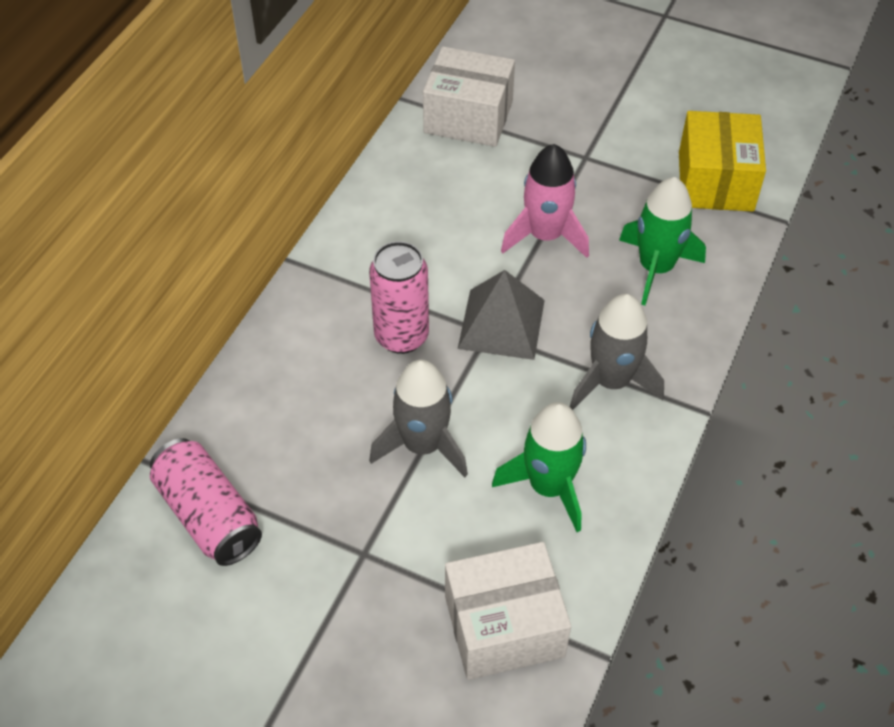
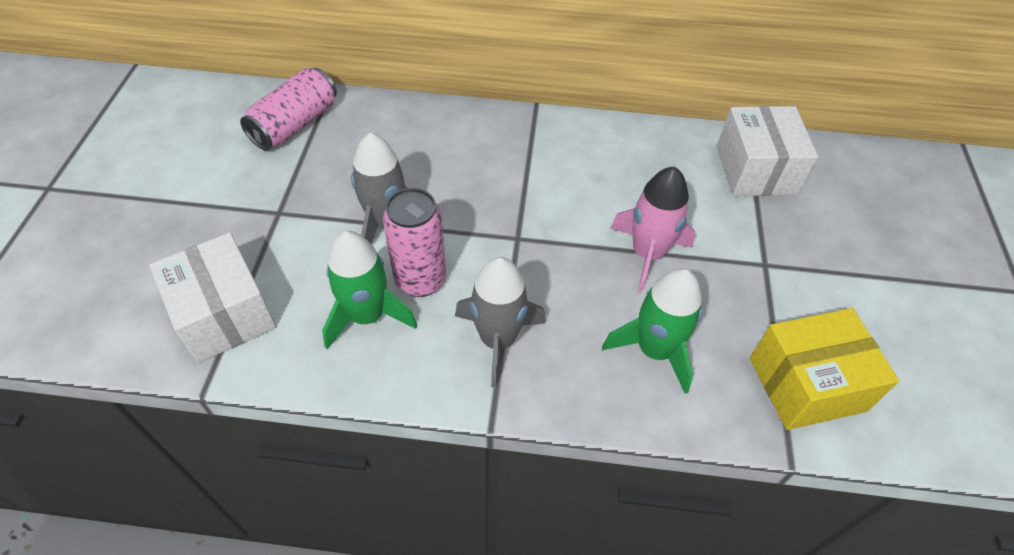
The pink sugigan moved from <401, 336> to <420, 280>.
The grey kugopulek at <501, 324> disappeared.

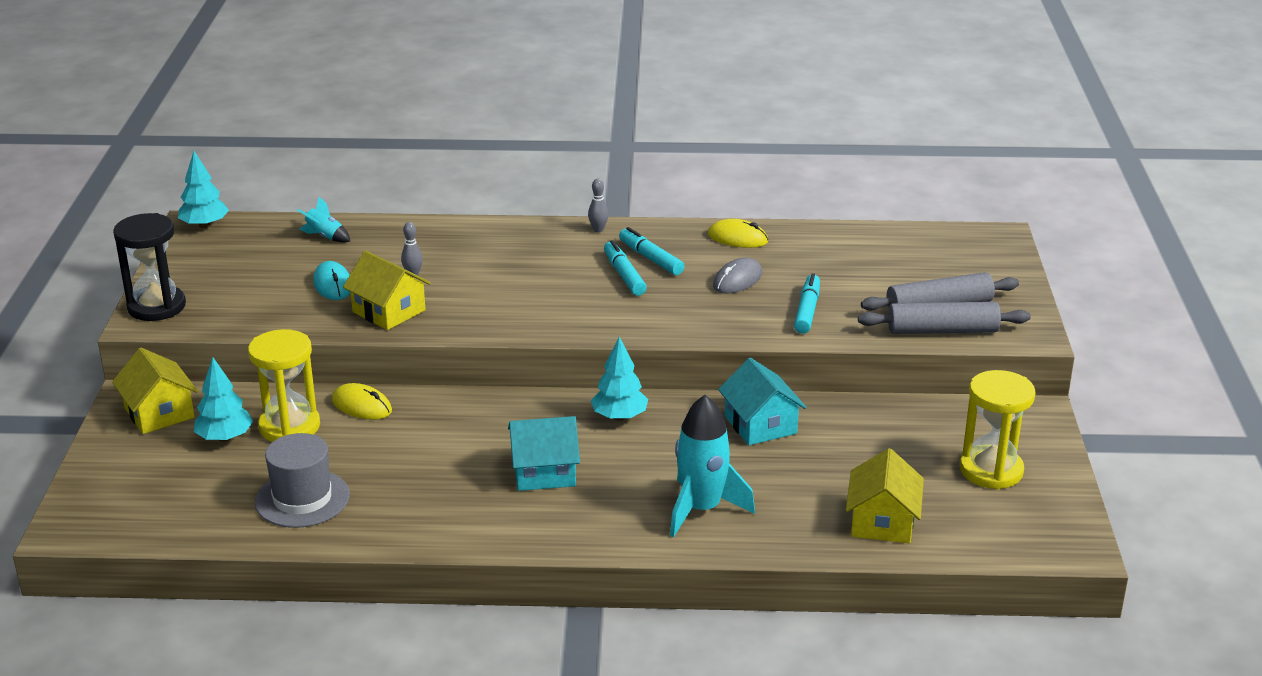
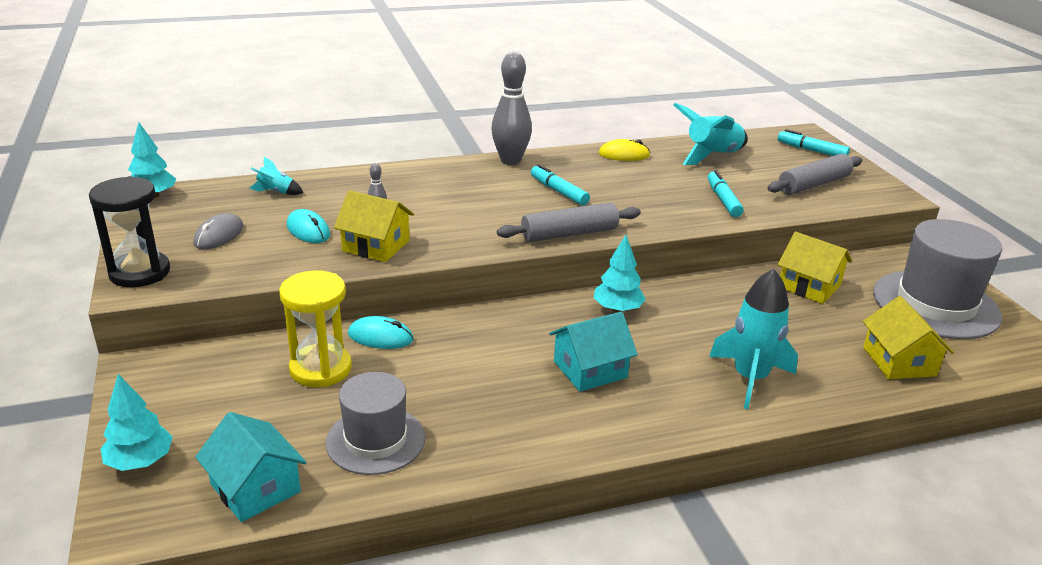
The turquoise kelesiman moved from <225, 438> to <140, 461>.
The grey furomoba moved from <737, 280> to <219, 235>.
The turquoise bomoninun moved from <760, 425> to <255, 488>.
The yellow furomoba at <362, 406> became the turquoise furomoba at <380, 337>.
The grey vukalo at <598, 230> changed to 2.30 times the size.
The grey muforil moved from <942, 330> to <569, 234>.
The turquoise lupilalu at <712, 156> appeared.
The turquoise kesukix moved from <651, 259> to <812, 151>.
The yellow bomoninun moved from <159, 413> to <809, 286>.
The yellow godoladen at <991, 470> was replaced by the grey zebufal at <935, 304>.

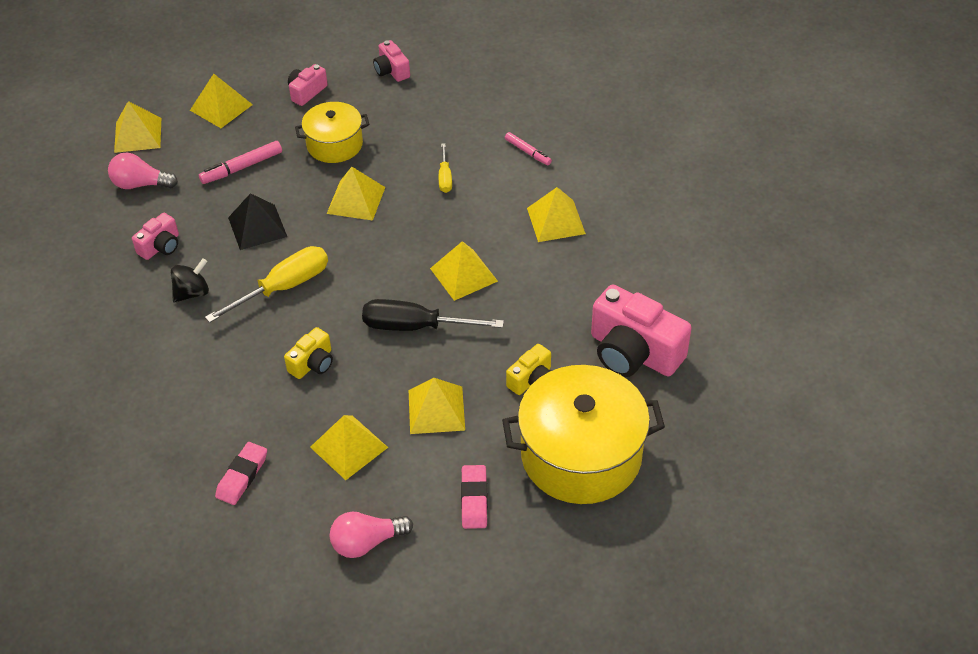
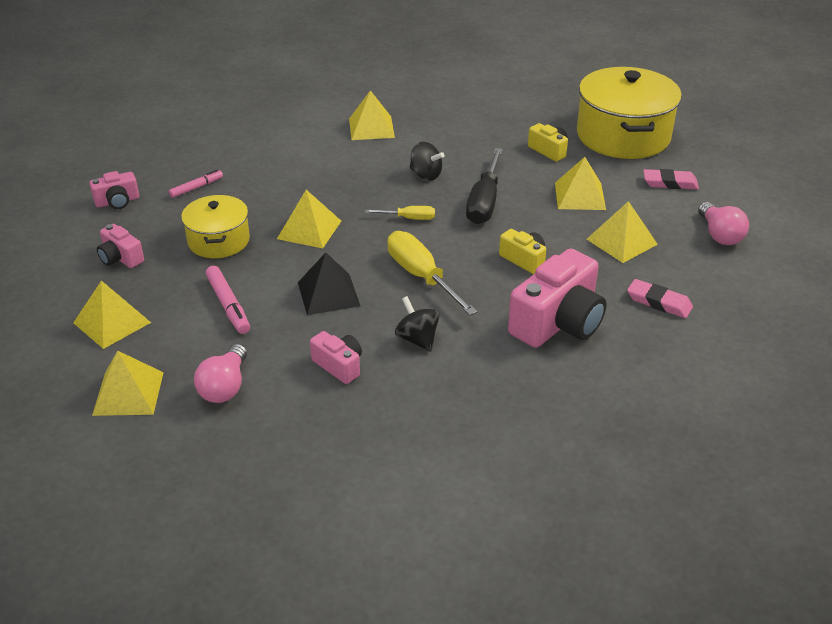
The pink kesukix moved from <528, 152> to <196, 187>.
The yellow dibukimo moved from <445, 177> to <409, 218>.
The yellow kugopulek at <463, 274> was replaced by the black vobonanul at <426, 175>.
The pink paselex moved from <633, 352> to <558, 322>.

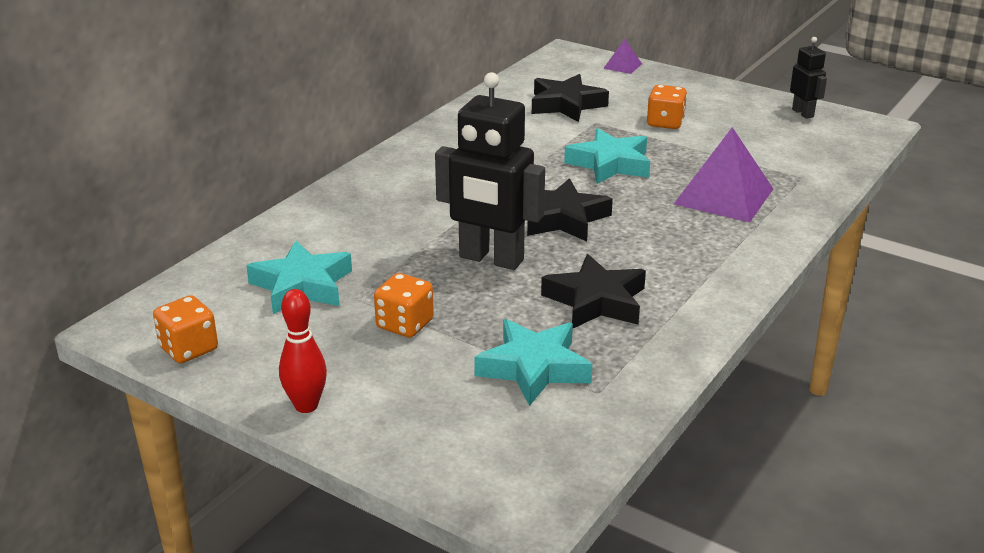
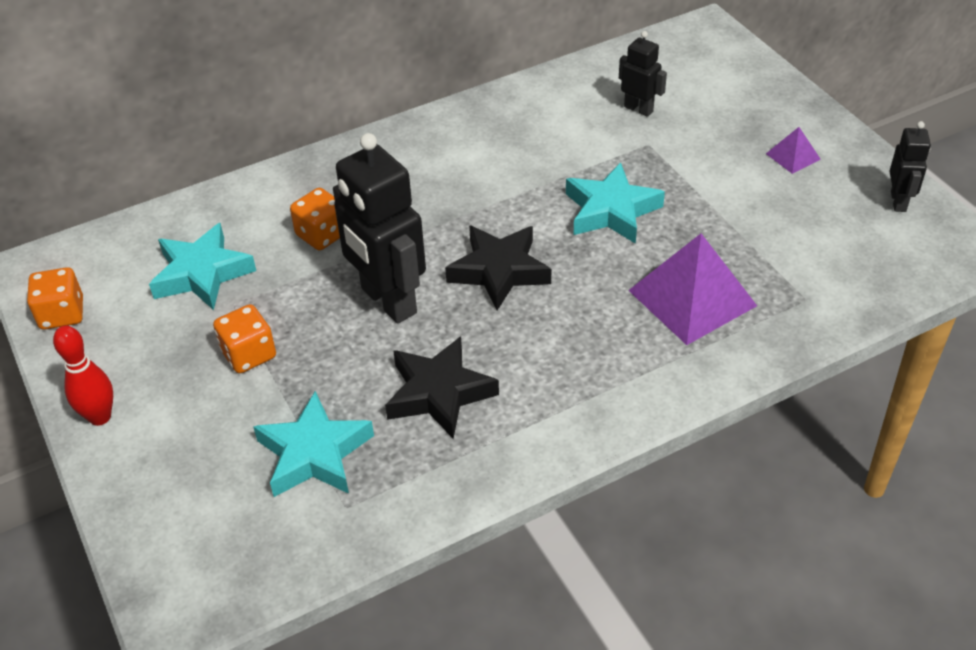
The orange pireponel moved from <665, 123> to <322, 235>.
The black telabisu at <566, 105> was replaced by the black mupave at <638, 109>.
The purple kugopulek moved from <622, 66> to <793, 156>.

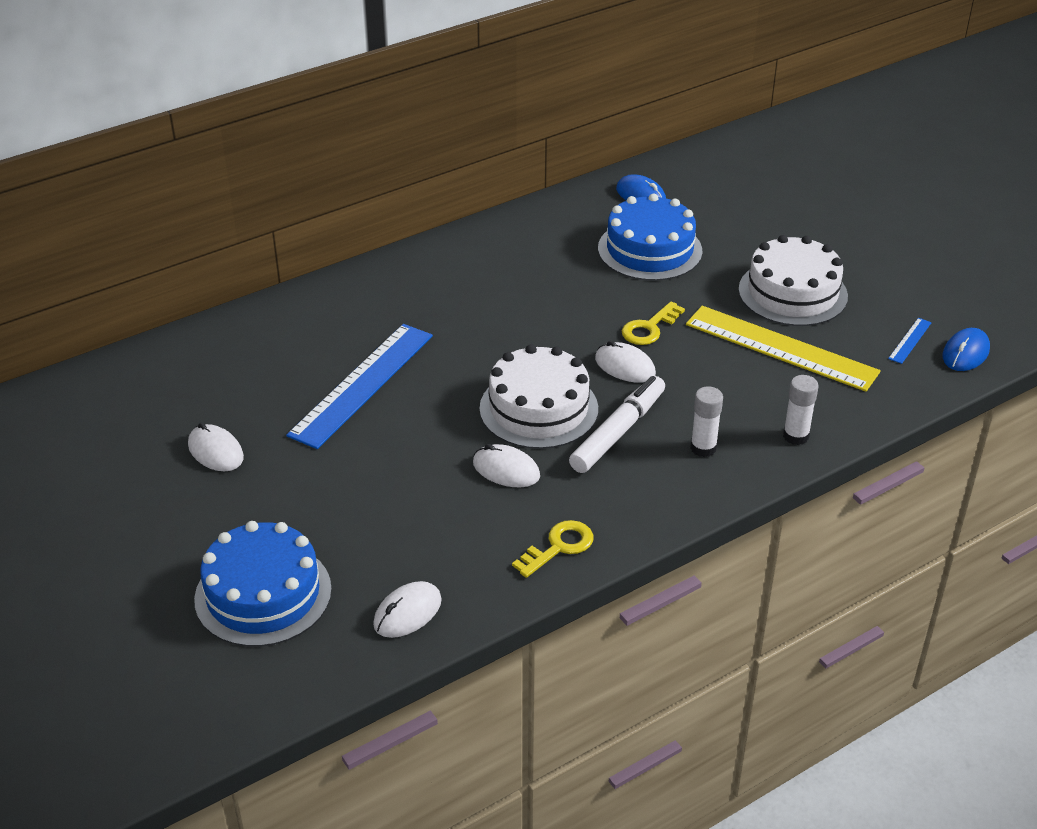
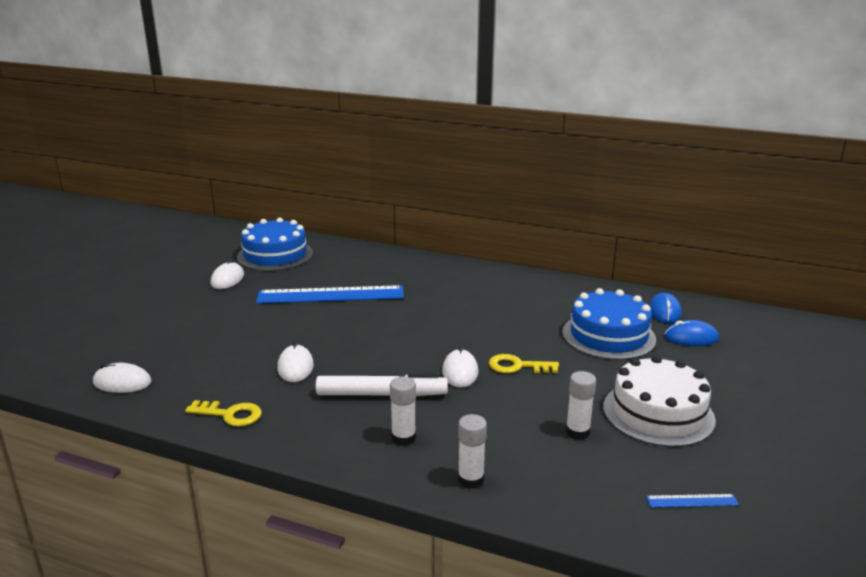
The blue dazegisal moved from <263, 594> to <275, 255>.
The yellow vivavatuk at <781, 348> was replaced by the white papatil at <577, 432>.
The blue furomoba moved from <965, 353> to <691, 338>.
The white dazegisal at <538, 408> disappeared.

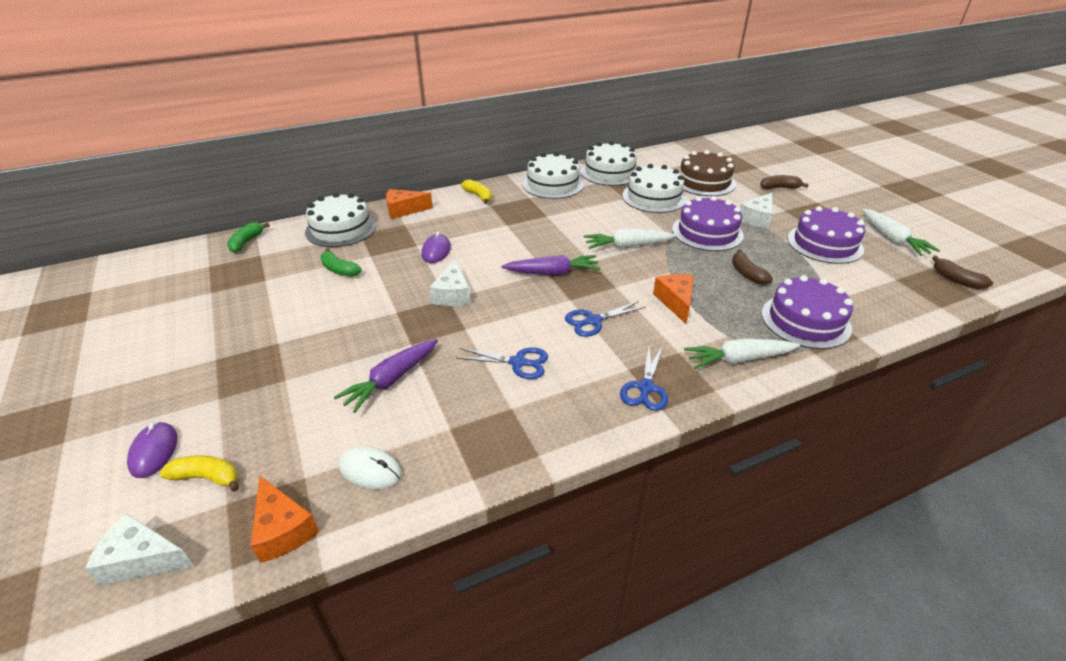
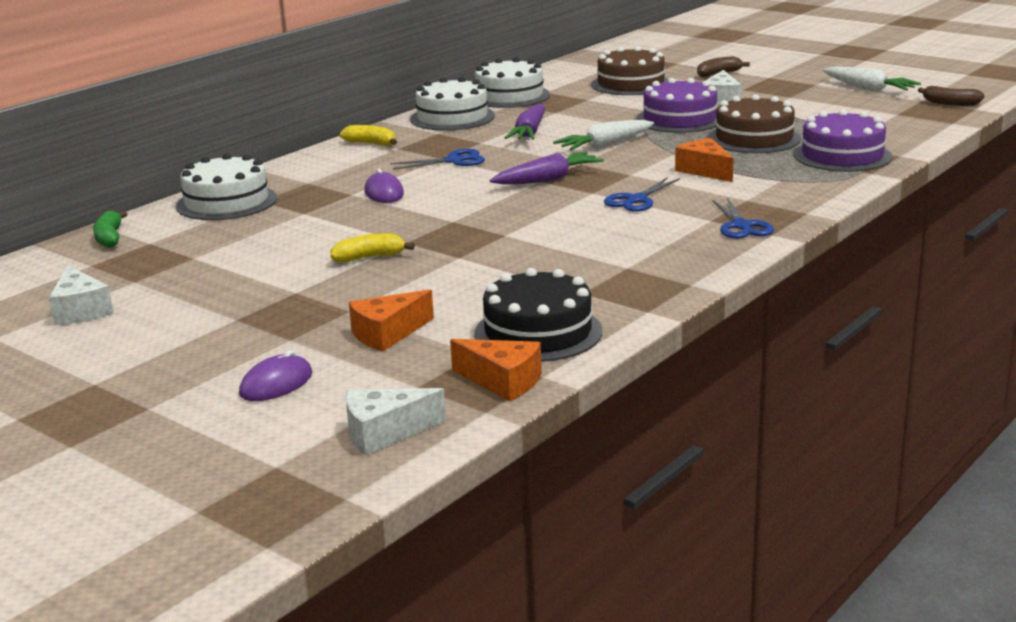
The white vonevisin moved from <453, 294> to <80, 310>.
The purple furomoba at <154, 451> turned 75 degrees clockwise.
The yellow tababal moved from <207, 477> to <369, 257>.
The orange vonevisin moved from <404, 210> to <387, 334>.
The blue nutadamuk moved from <518, 362> to <454, 161>.
The white furomoba at <370, 470> was replaced by the black dazegisal at <538, 332>.
The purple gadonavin moved from <391, 380> to <529, 133>.
The brown tababal at <747, 273> was replaced by the brown dazegisal at <754, 138>.
The green tababal at <339, 270> disappeared.
The white dazegisal at <654, 197> disappeared.
The white gadonavin at <738, 359> disappeared.
The purple dazegisal at <824, 244> disappeared.

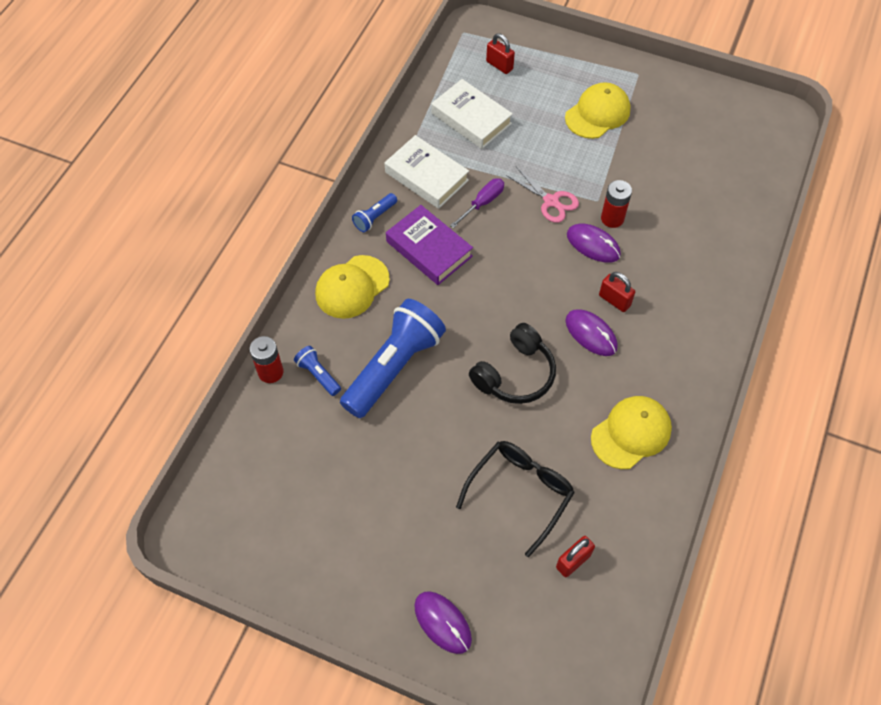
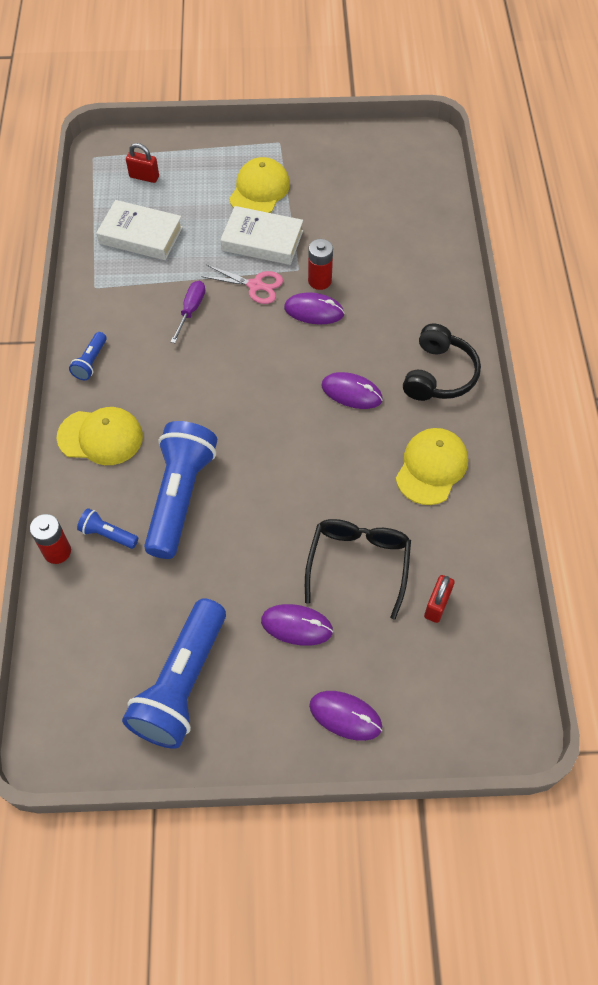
The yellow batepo at <352, 287> turned 105 degrees counterclockwise.
The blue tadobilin at <181, 684> appeared.
The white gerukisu moved from <426, 176> to <262, 241>.
The purple furomoba at <297, 626> appeared.
The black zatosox moved from <515, 374> to <439, 375>.
The purple gerukisu at <429, 249> disappeared.
The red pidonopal at <614, 300> disappeared.

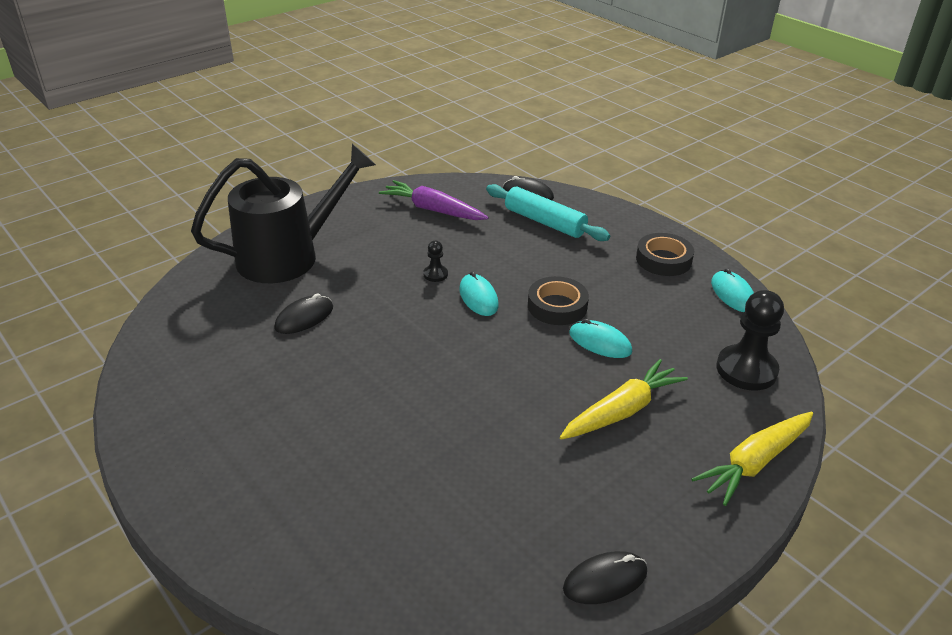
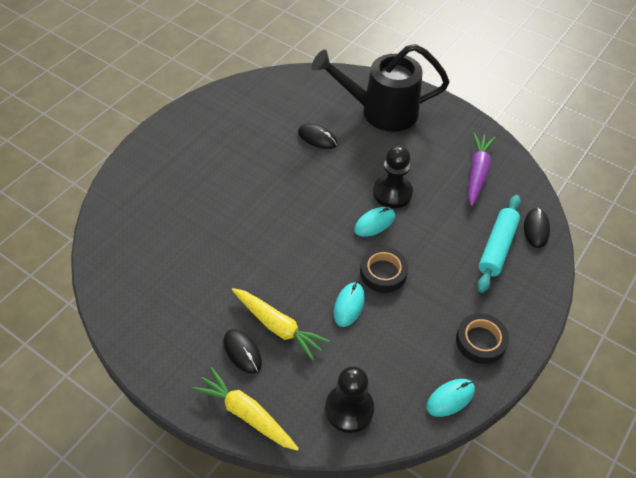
The black furomoba moved from <605, 580> to <242, 352>.
The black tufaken at <290, 256> turned 135 degrees clockwise.
The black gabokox at <435, 274> changed to 2.12 times the size.

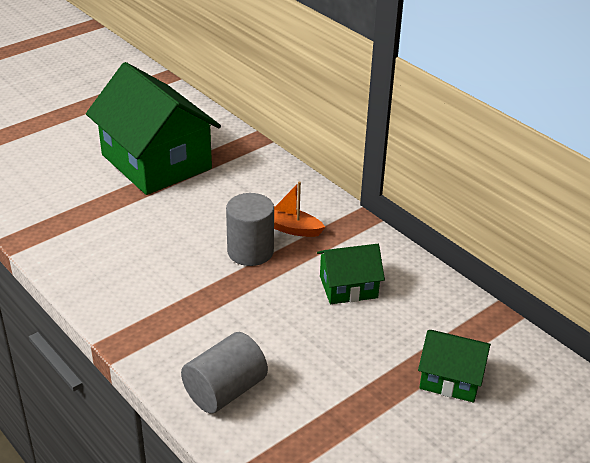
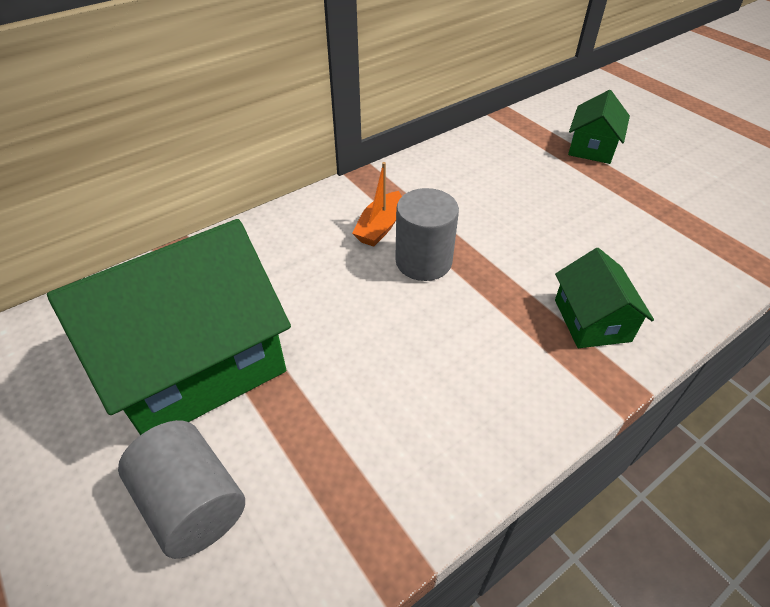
The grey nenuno moved from <225, 390> to <192, 503>.
The green bomoninun moved from <348, 287> to <592, 320>.

